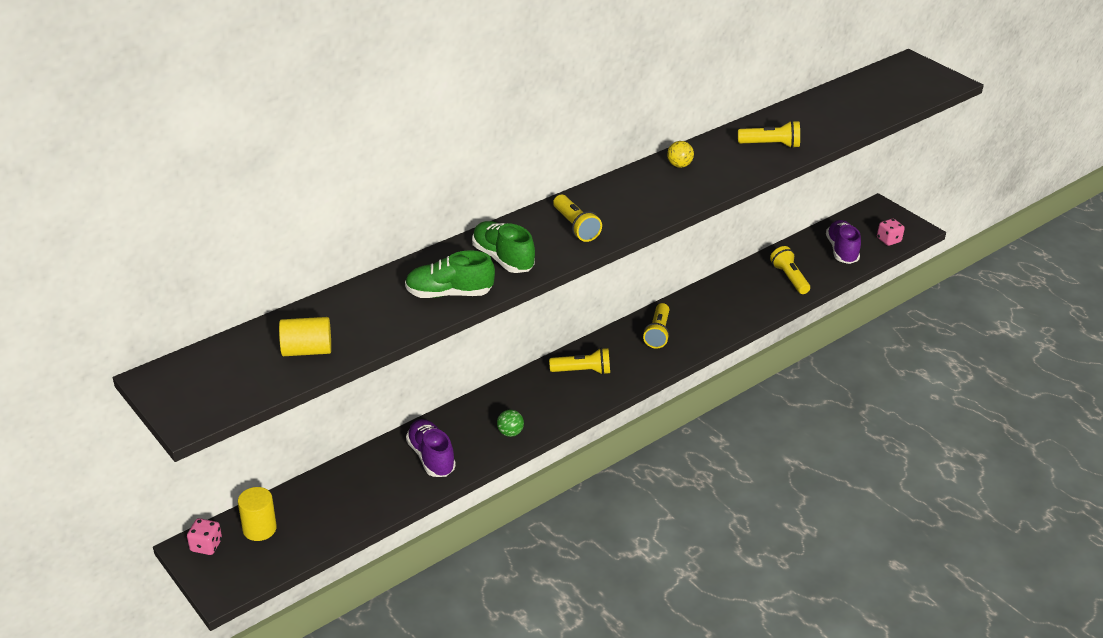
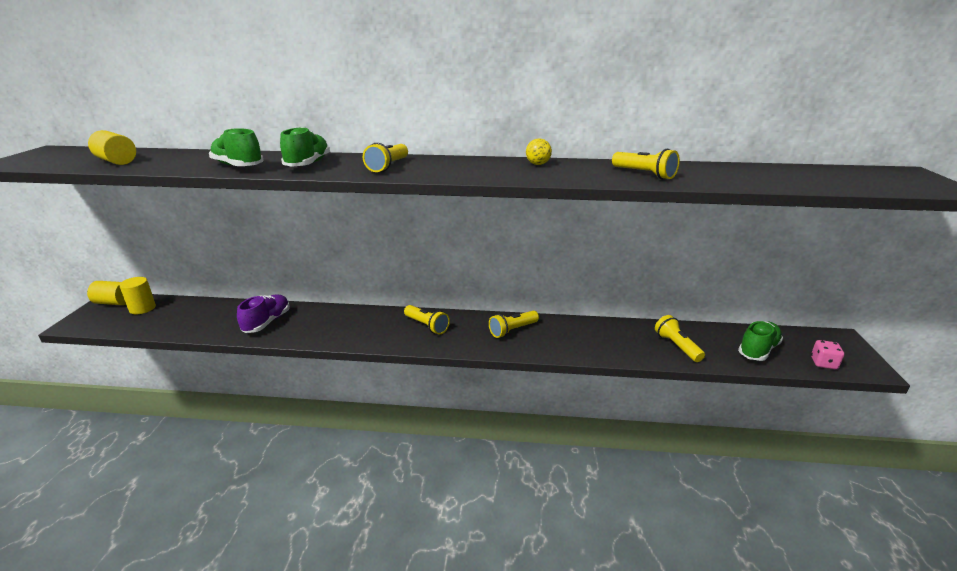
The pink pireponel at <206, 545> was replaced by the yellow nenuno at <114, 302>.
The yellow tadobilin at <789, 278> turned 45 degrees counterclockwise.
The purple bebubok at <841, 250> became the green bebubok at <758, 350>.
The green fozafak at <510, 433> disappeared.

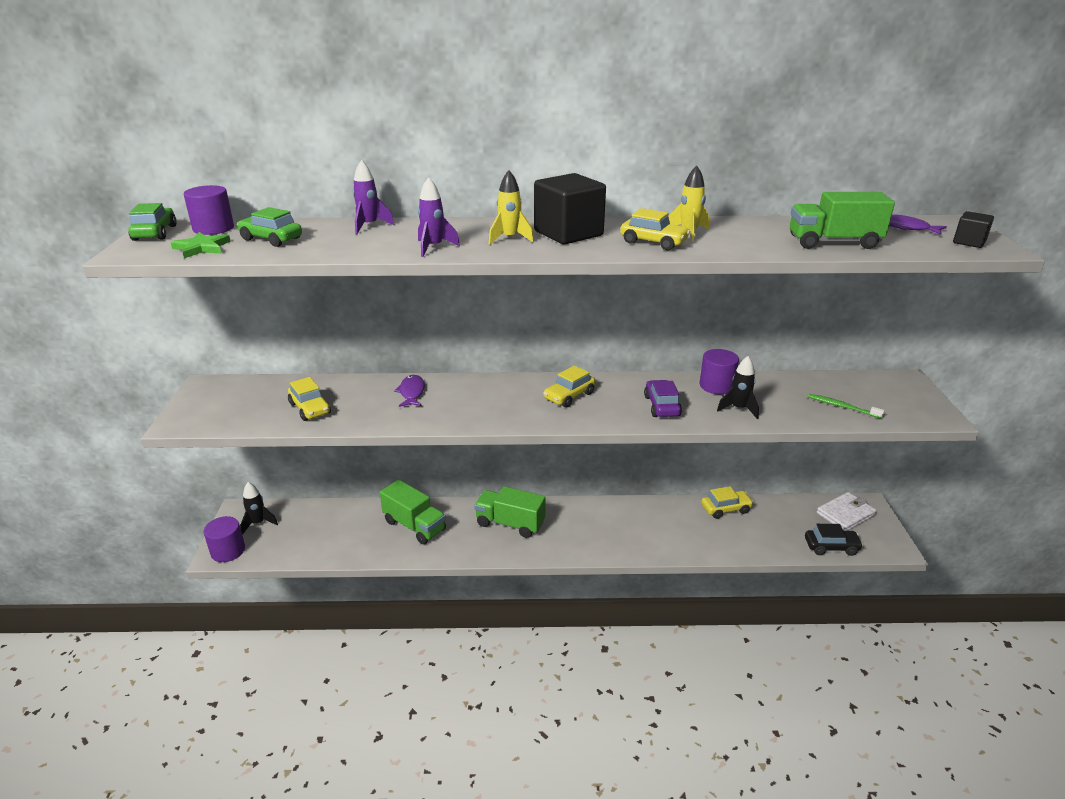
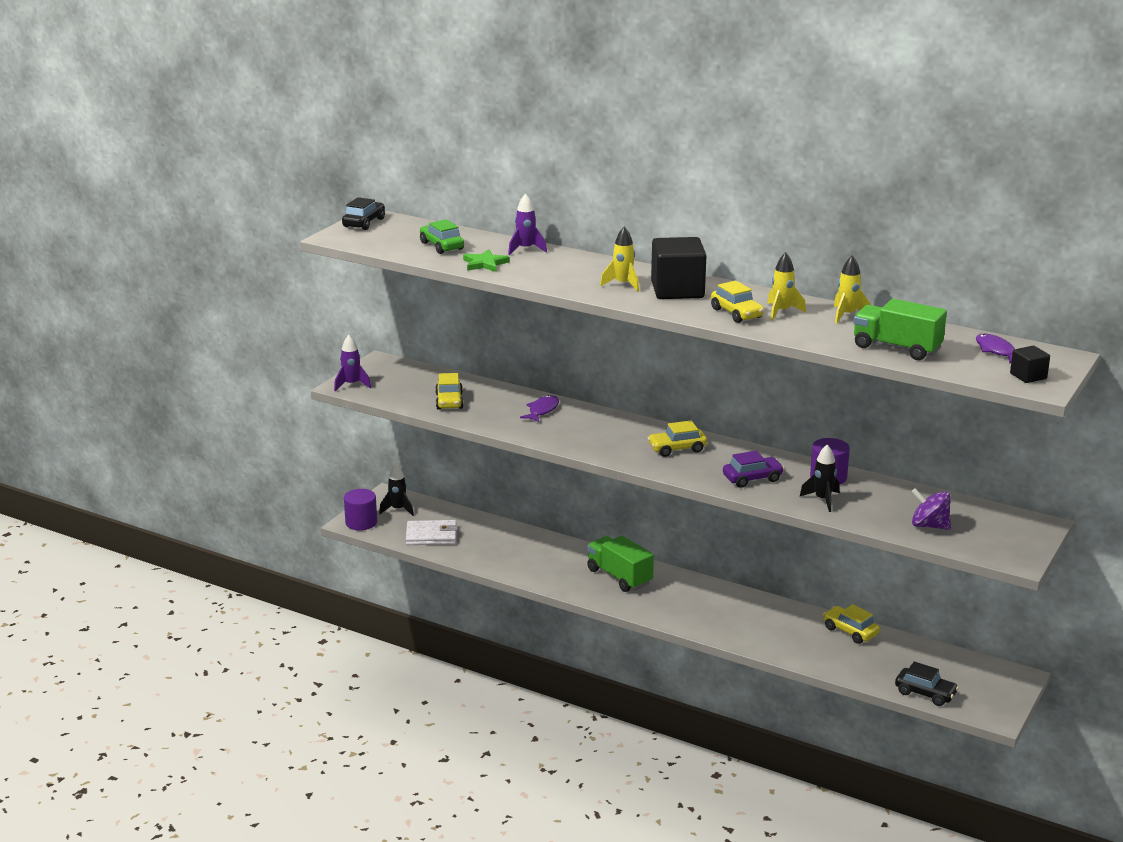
The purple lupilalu moved from <433, 247> to <351, 385>.
The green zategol at <155, 233> became the black zategol at <364, 223>.
The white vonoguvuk moved from <845, 514> to <431, 536>.
The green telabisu moved from <201, 248> to <485, 263>.
The purple zategol at <661, 406> turned 45 degrees clockwise.
The yellow zategol at <725, 509> turned 150 degrees counterclockwise.
The yellow lupilalu at <847, 315> appeared.
The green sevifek at <842, 406> was replaced by the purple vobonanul at <929, 526>.
The purple nenuno at <213, 228> disappeared.
The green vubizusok at <414, 526> disappeared.

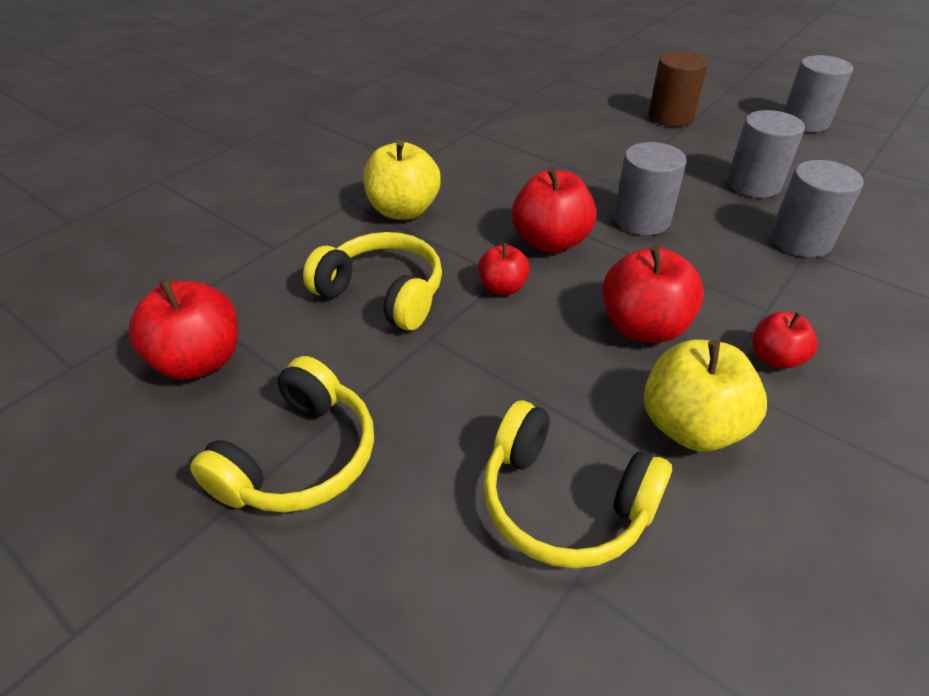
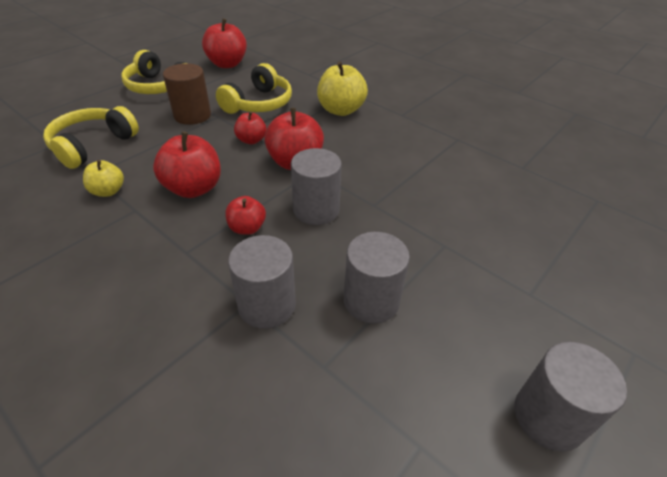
The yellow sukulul at <691, 426> changed to 0.58 times the size.
The brown nenuno moved from <670, 117> to <192, 115>.
The red sukulul moved from <775, 358> to <247, 228>.

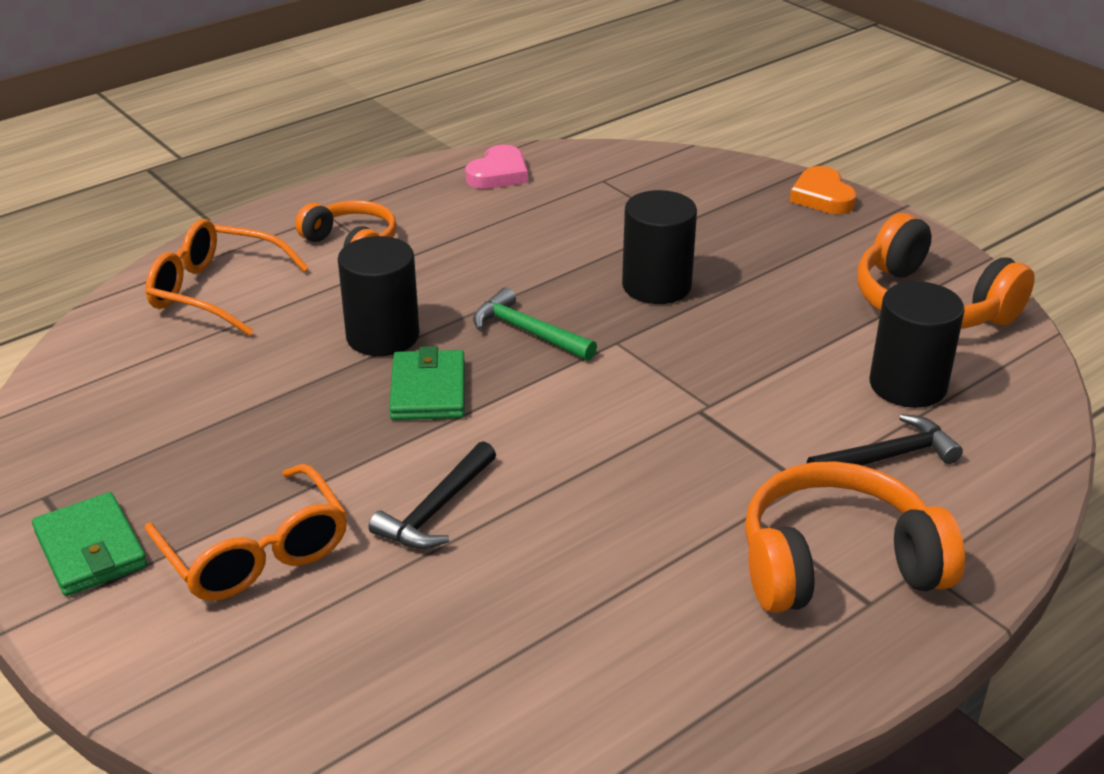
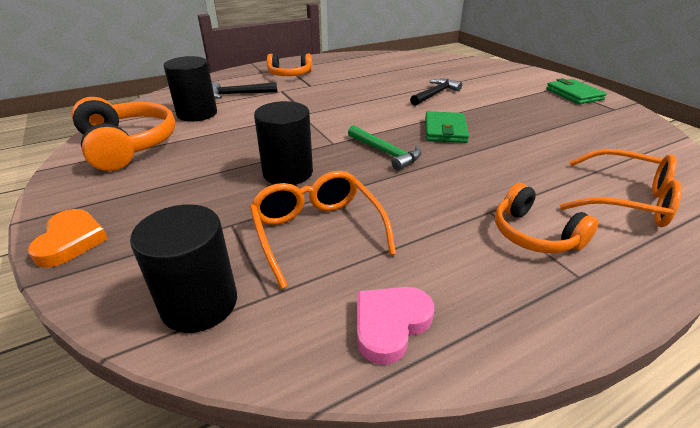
The black nenuno moved from <382, 336> to <199, 303>.
The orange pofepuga moved from <255, 552> to <317, 232>.
The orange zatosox at <837, 564> changed to 0.63 times the size.

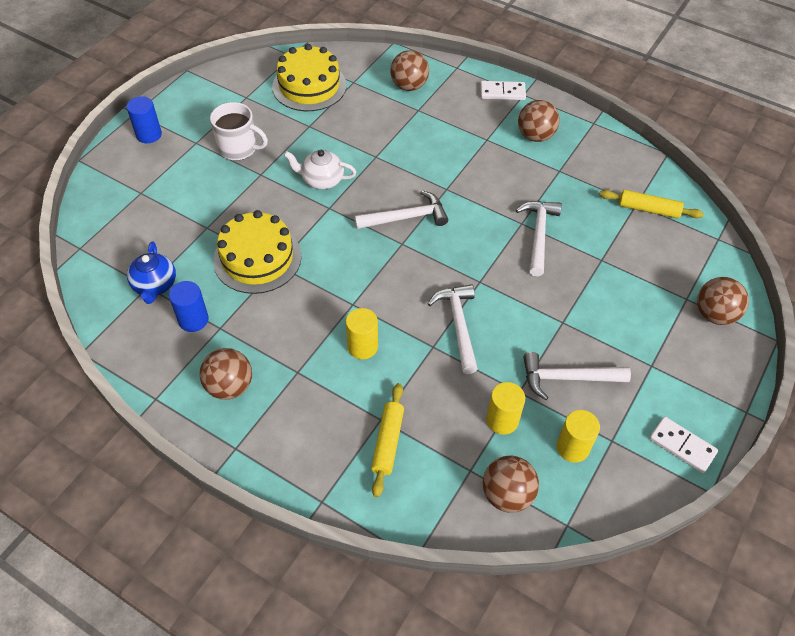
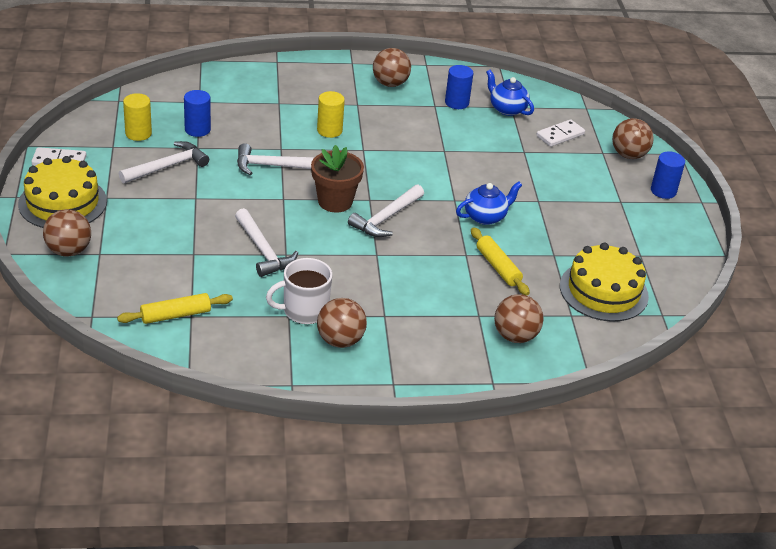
The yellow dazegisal moved from <257, 258> to <62, 202>.
The yellow nenuno at <502, 420> became the blue nenuno at <197, 129>.
The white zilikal at <458, 325> turned 135 degrees clockwise.
The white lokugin moved from <239, 148> to <304, 311>.
The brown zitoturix at <335, 202> appeared.
The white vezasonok at <321, 180> became the blue vezasonok at <486, 216>.
The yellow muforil moved from <387, 442> to <498, 267>.
The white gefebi moved from <502, 92> to <560, 135>.
The brown fozafak moved from <507, 494> to <628, 155>.

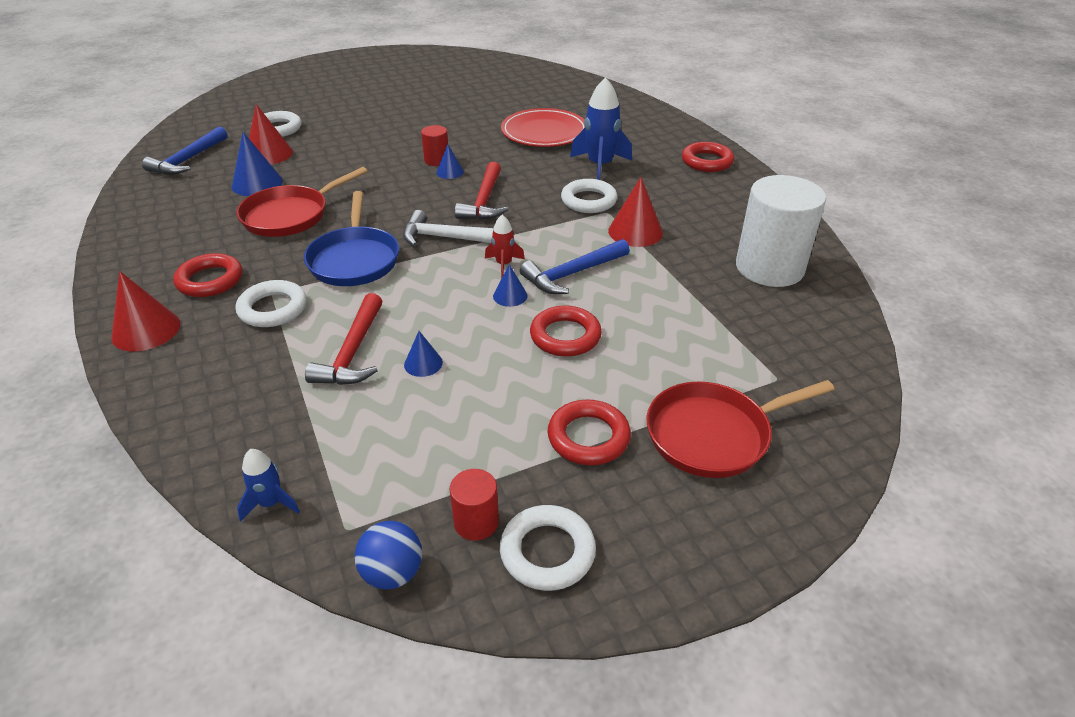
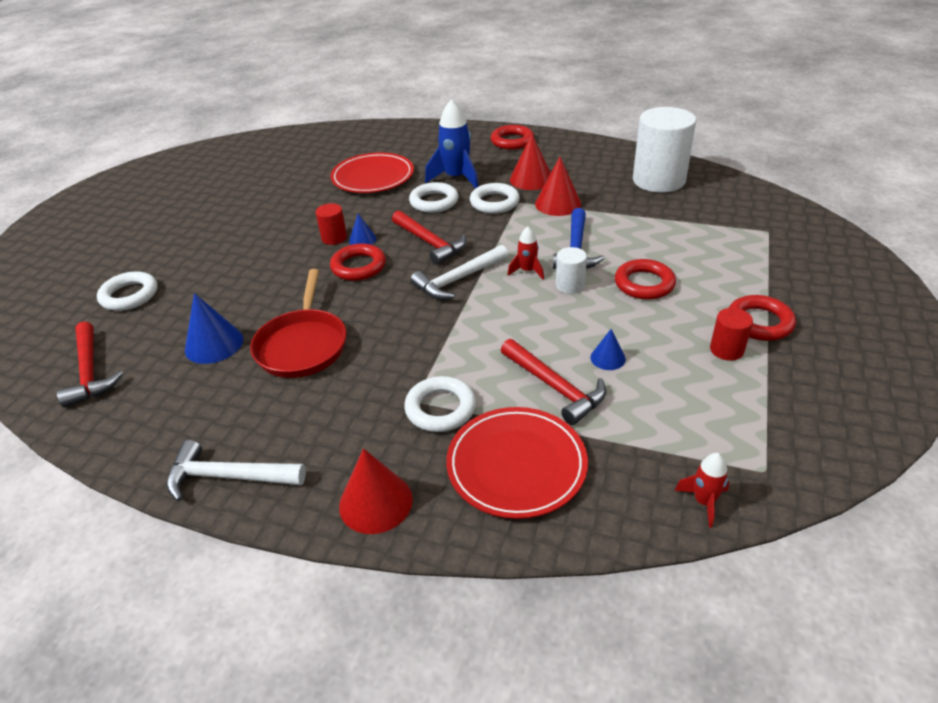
The blue zilikal at <188, 160> became the red zilikal at <90, 372>.
The white zilikal at <228, 477> appeared.
The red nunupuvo moved from <210, 280> to <358, 266>.
The white nunupuvo moved from <547, 552> to <434, 202>.
The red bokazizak at <516, 465> appeared.
The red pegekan moved from <269, 154> to <531, 179>.
The blue pegekan at <510, 296> was replaced by the white nenuno at <570, 285>.
The blue lupilalu at <271, 503> became the red lupilalu at <704, 502>.
The red nenuno moved from <476, 522> to <726, 350>.
The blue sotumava at <354, 259> disappeared.
The blue fozafak at <392, 573> disappeared.
The red sotumava at <714, 434> disappeared.

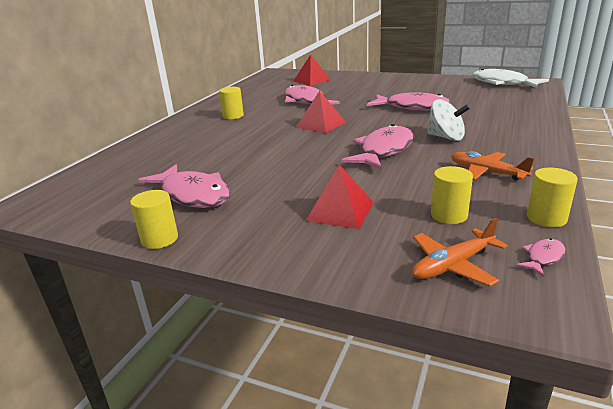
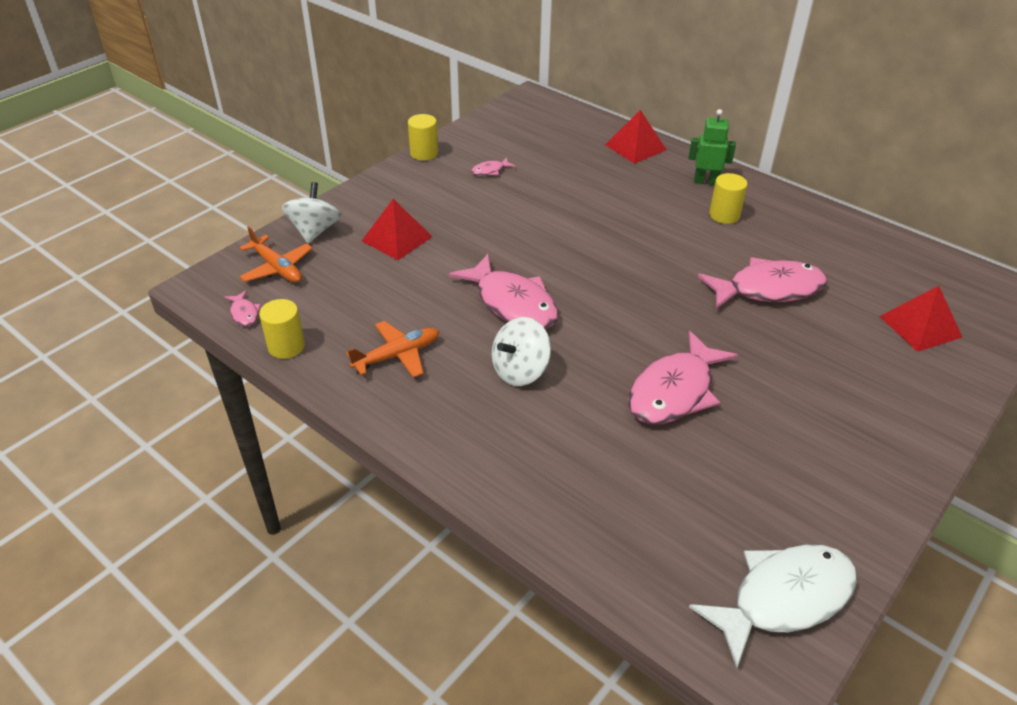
The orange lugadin at <453, 265> turned 150 degrees clockwise.
The white vobonanul at <314, 231> appeared.
The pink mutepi at <193, 195> changed to 0.42 times the size.
The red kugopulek moved from <321, 124> to <635, 147>.
The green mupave at <706, 181> appeared.
The yellow nenuno at <449, 215> disappeared.

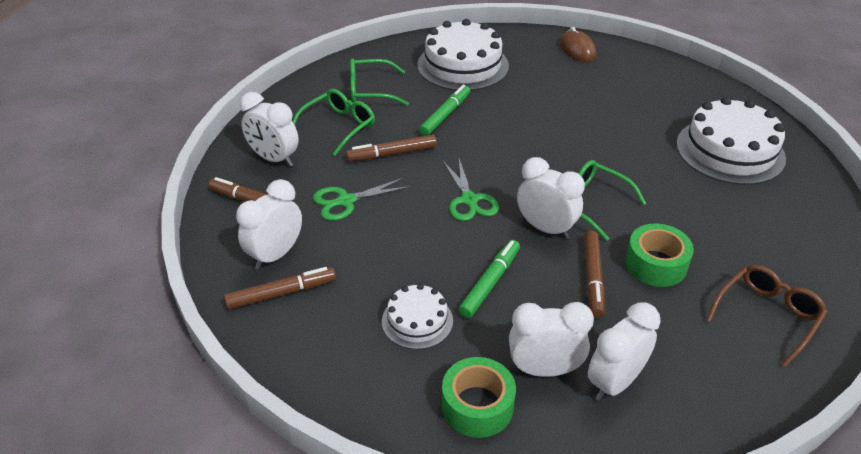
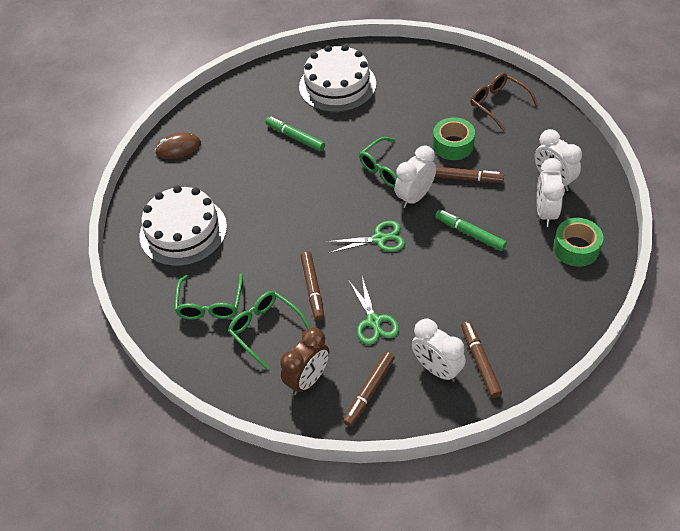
The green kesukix moved from <445, 115> to <295, 137>.
The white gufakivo at <274, 159> became the brown gufakivo at <308, 379>.
The white dazegisal at <417, 321> disappeared.

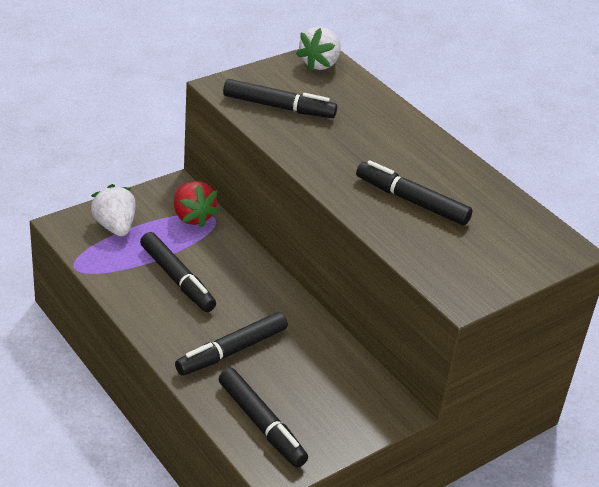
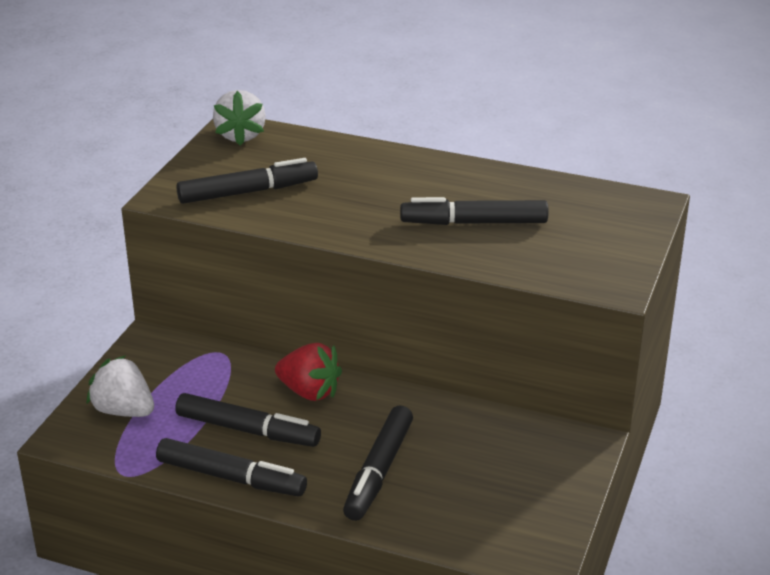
The black kesukix moved from <261, 424> to <231, 477>.
The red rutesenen moved from <192, 217> to <309, 392>.

